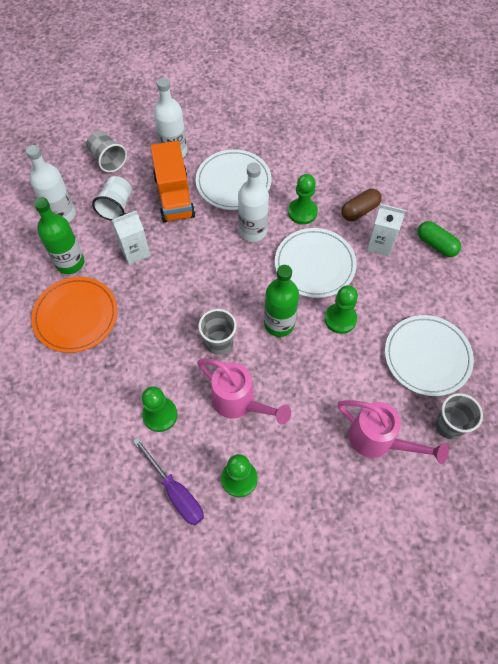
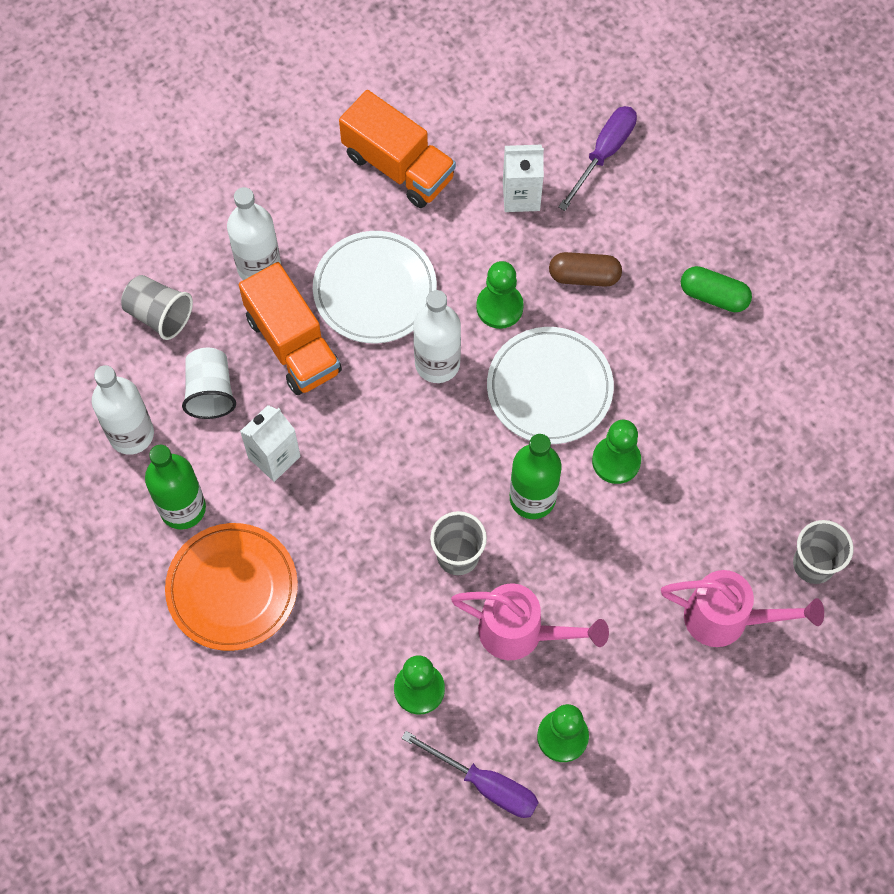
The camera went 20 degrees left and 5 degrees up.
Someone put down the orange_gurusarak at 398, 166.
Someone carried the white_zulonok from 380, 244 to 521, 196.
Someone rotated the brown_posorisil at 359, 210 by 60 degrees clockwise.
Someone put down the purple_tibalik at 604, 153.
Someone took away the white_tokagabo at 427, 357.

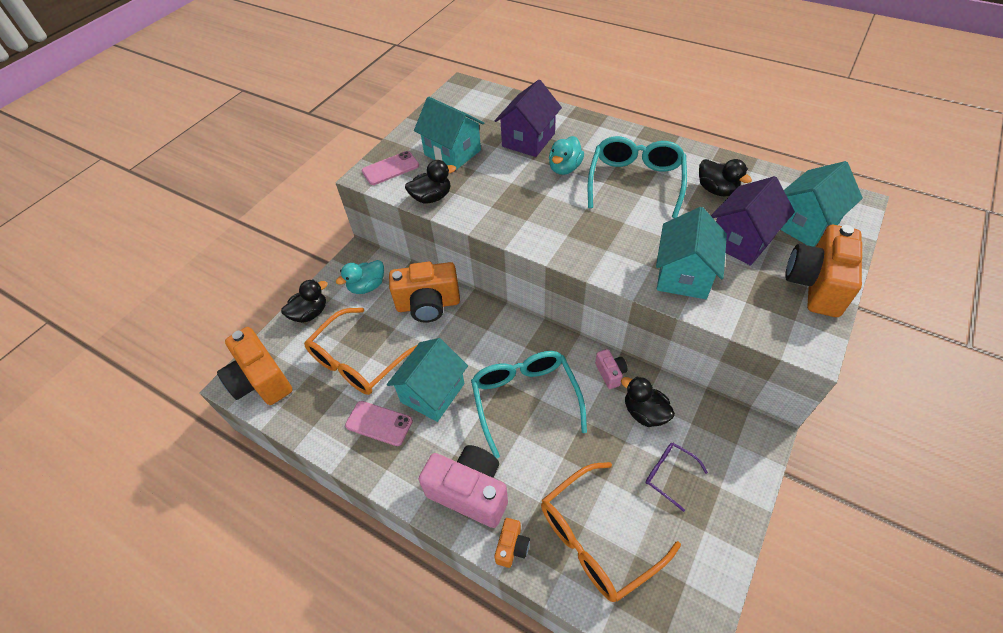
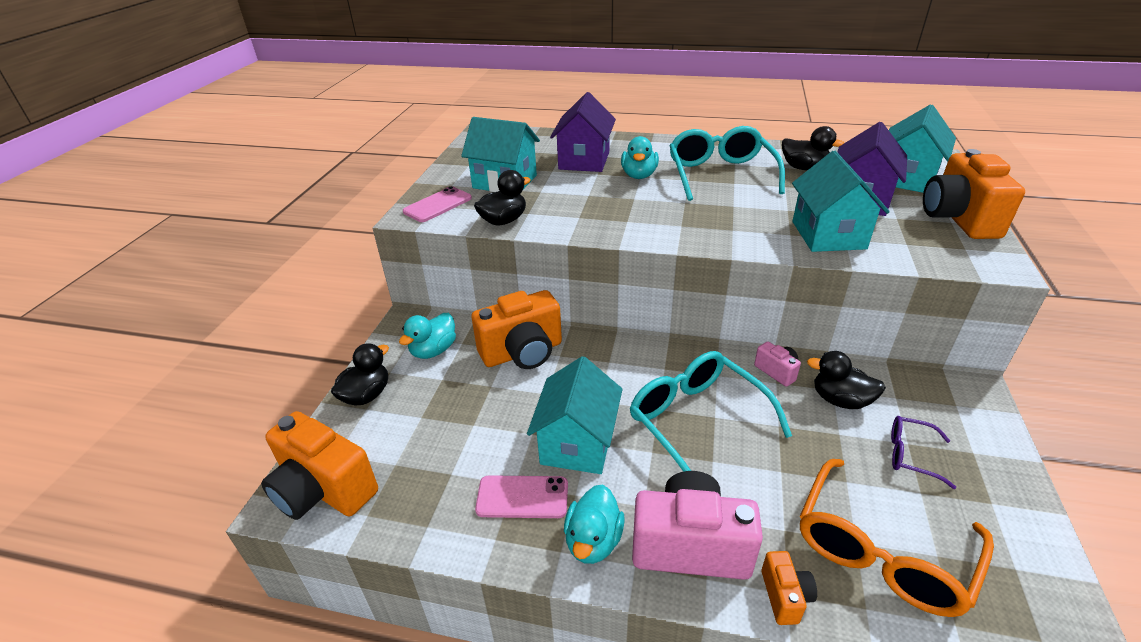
The camera went 20 degrees left and 15 degrees down.
Someone put down the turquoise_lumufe at 593, 541.
Someone took away the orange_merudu at 358, 361.

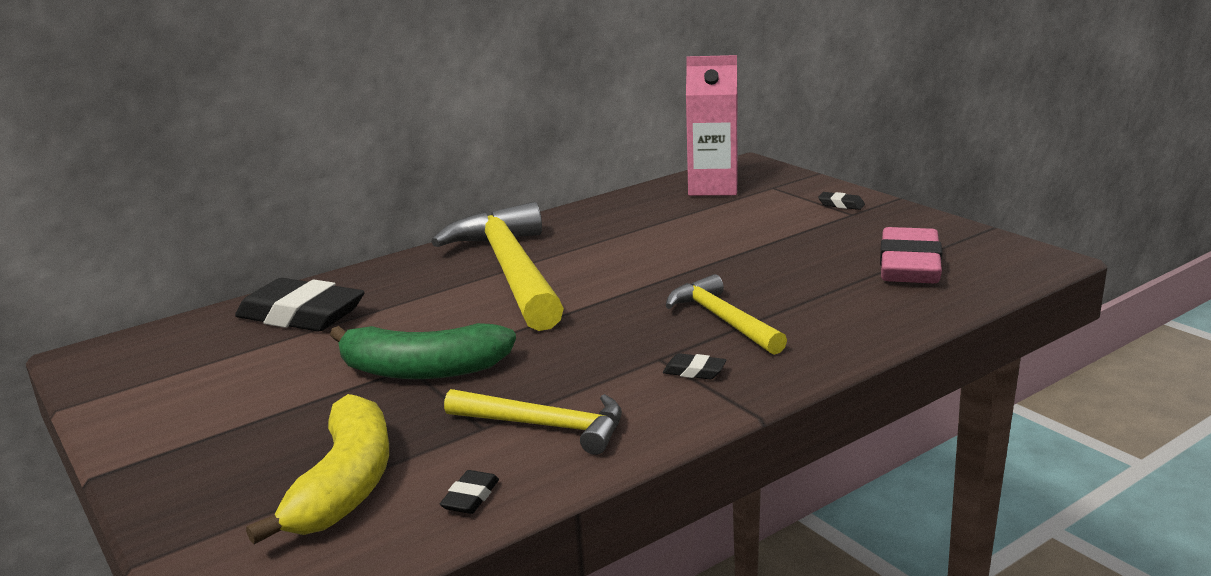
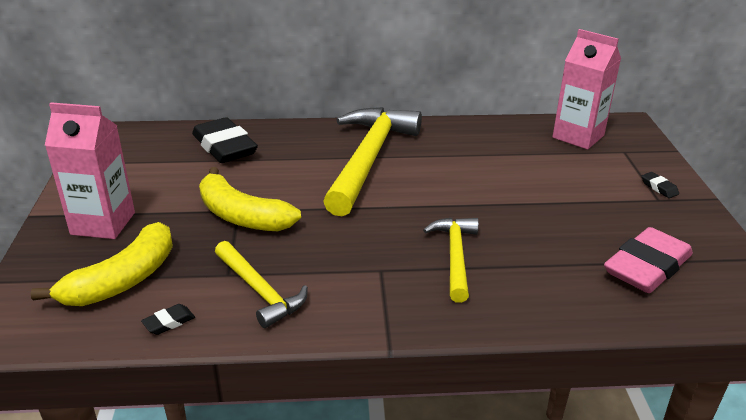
The camera went 30 degrees right and 10 degrees up.
Someone put down the pink_zulonok at 103, 223.
Someone repainted the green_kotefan at 422, 370, which became the yellow_kotefan at 242, 216.
Someone took away the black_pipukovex at 694, 371.

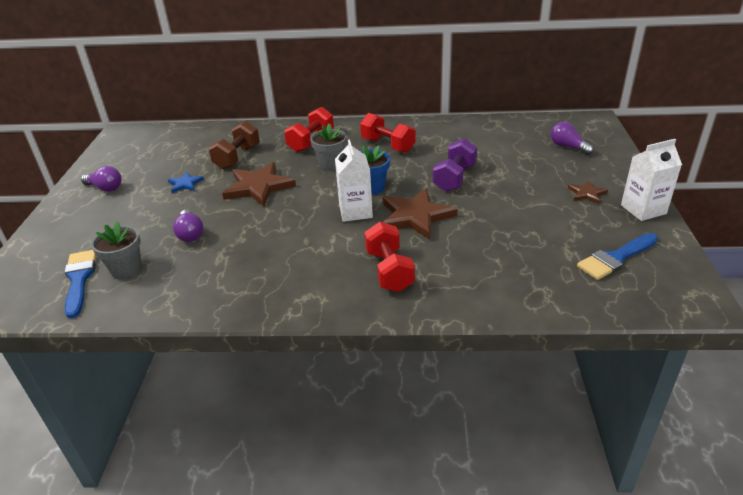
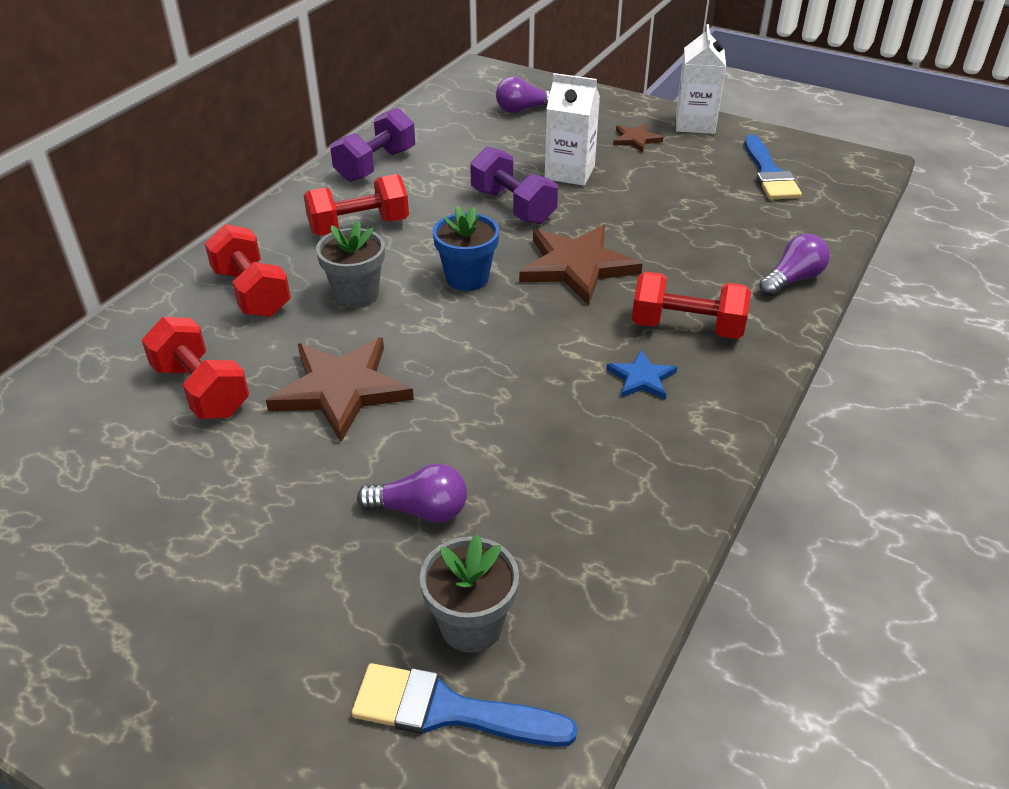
The camera went 65 degrees left and 5 degrees up.
Someone repainted the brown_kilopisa at 237, 157, which became the red_kilopisa at 201, 390.
Someone put down the purple_kilopisa at 376, 165.
Someone carried the white_zulonok from 355, 211 to 569, 172.
Someone carried the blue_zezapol from 185, 184 to 641, 378.
Someone carried the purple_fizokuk from 105, 188 to 792, 279.

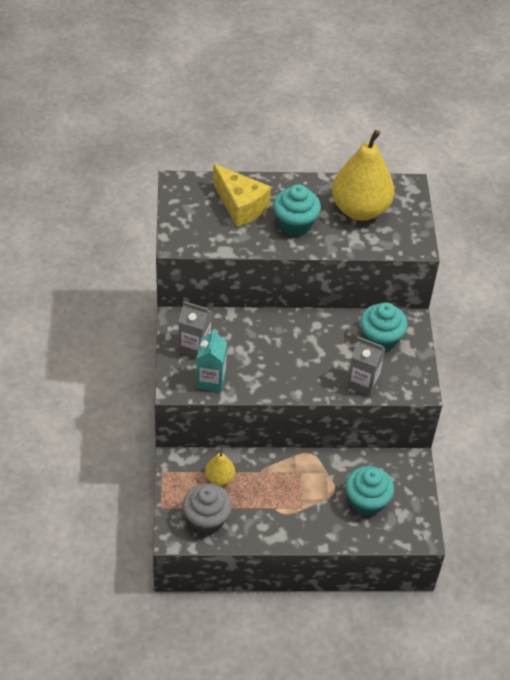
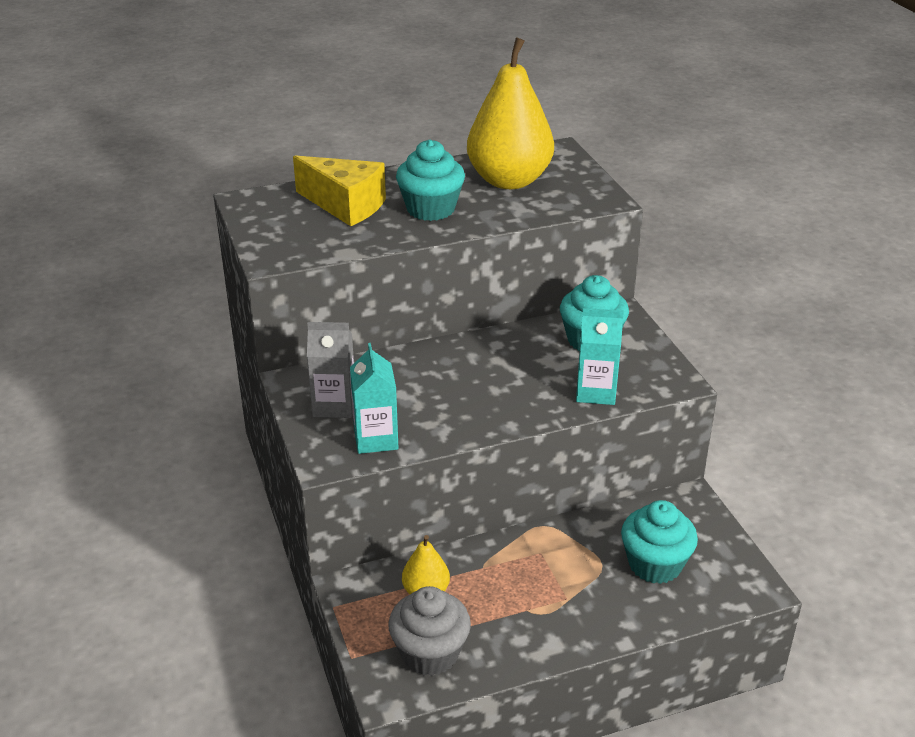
The camera went 15 degrees left and 15 degrees down.
Someone repainted the grey_zulonok at 363, 382, which became the turquoise_zulonok at 595, 392.

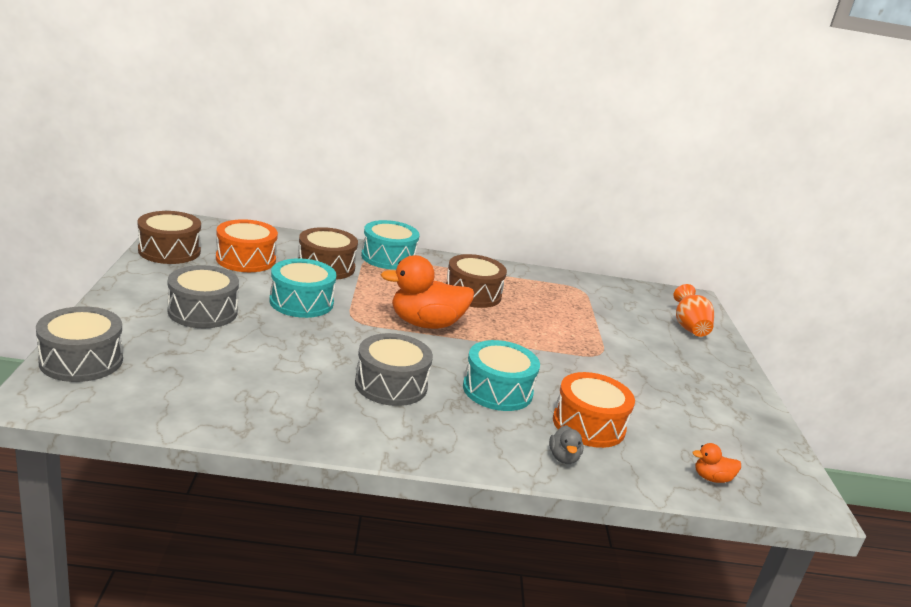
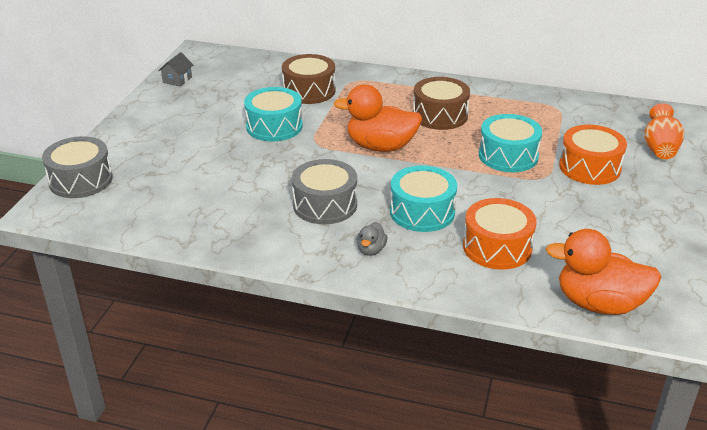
The camera went 20 degrees right and 10 degrees up.
Someone swapped the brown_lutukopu at 169, 251 for the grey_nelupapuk at 177, 80.
Someone carried the grey_lumufe from 563, 458 to 371, 250.
Someone carried the turquoise_lutukopu from 388, 257 to 508, 156.
Someone scaled the orange_lumufe at 711, 478 by 2.23.
Someone carried the orange_lutukopu from 246, 259 to 589, 167.
Someone took away the grey_lutukopu at 203, 311.

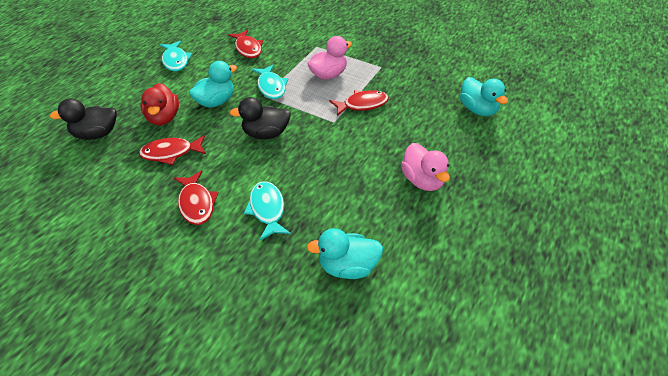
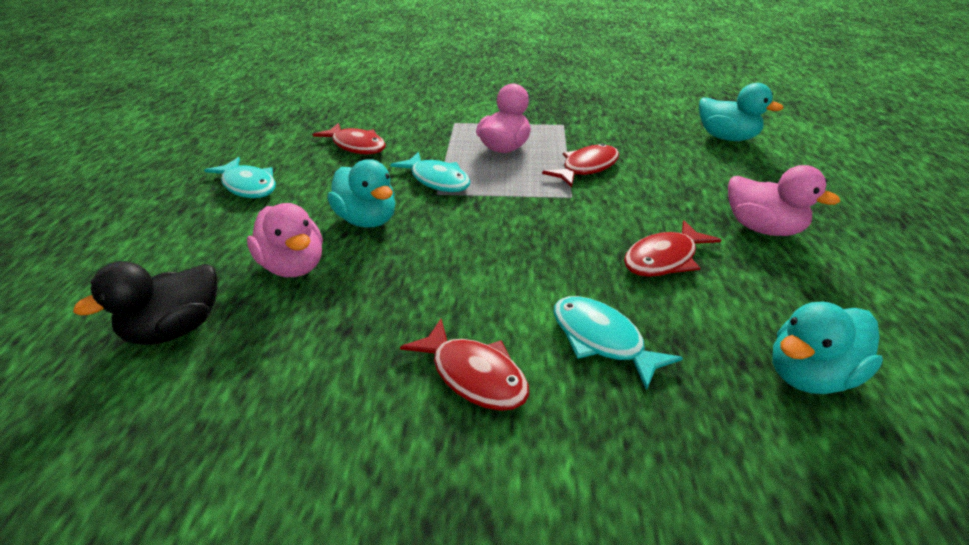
The camera went 25 degrees left and 10 degrees down.
Someone repainted the red_lumufe at 163, 118, which became the pink_lumufe at 293, 266.
Someone rotated the turquoise_lumufe at 216, 102 by 120 degrees clockwise.
Someone carried the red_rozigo from 171, 153 to 664, 259.
Someone took away the black_lumufe at 265, 134.

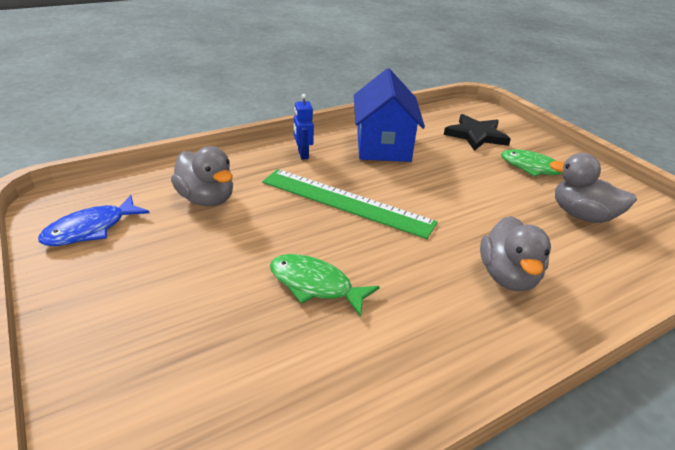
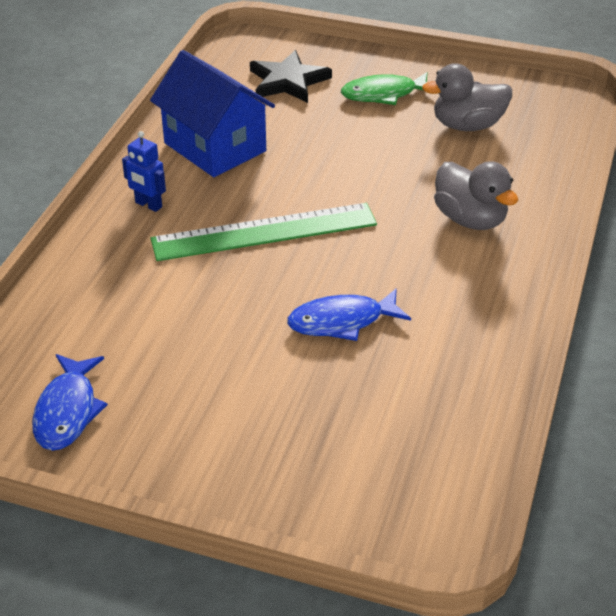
The camera went 40 degrees left and 5 degrees up.
Someone repainted the green_rozigo at 315, 285, which became the blue_rozigo at 342, 321.
Someone took away the grey_lumufe at 206, 199.

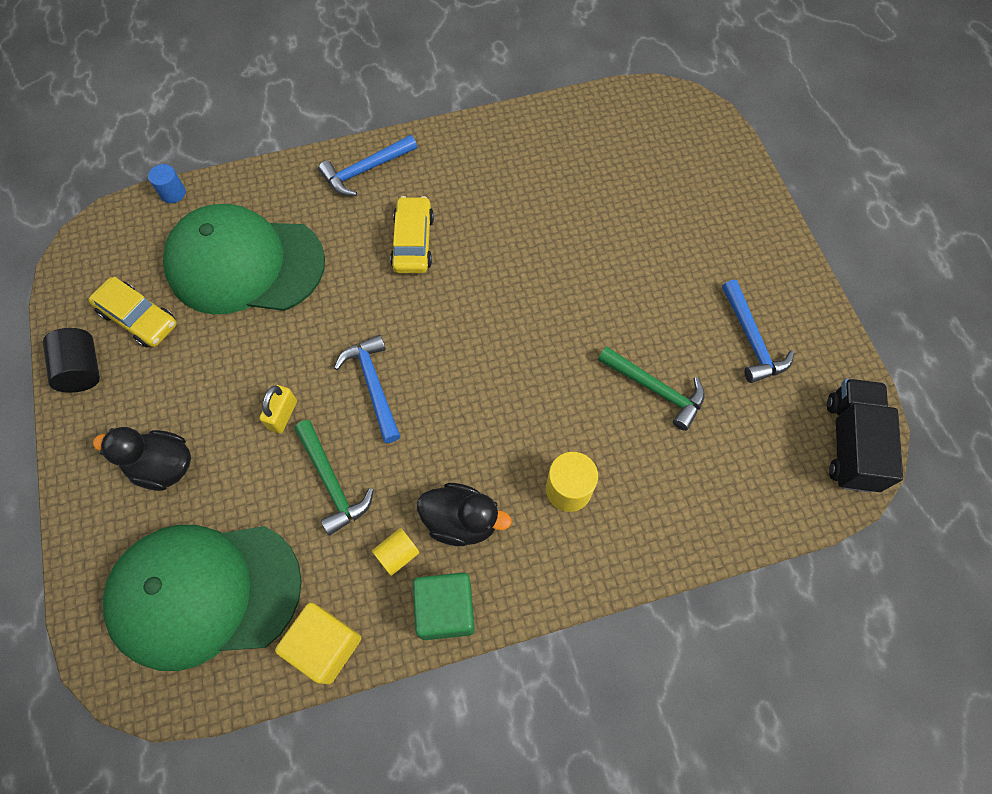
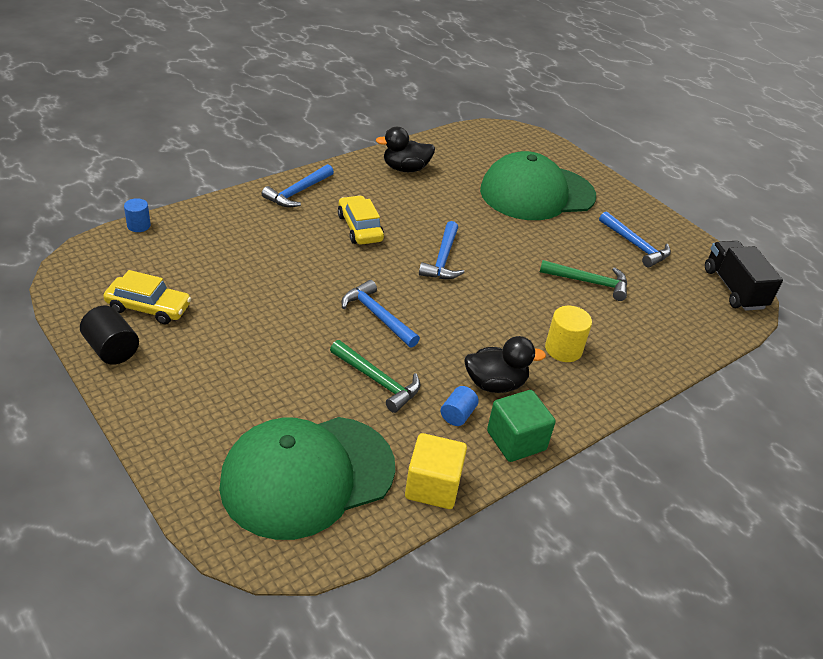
The camera went 25 degrees left and 25 degrees down.
Someone carried the black_lumufe from 163, 466 to 405, 169.
Someone put down the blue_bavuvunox at 443, 259.
Someone repainted the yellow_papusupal at 397, 554, which became the blue_papusupal at 457, 415.
Someone carried the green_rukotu from 245, 264 to 537, 193.
Someone took away the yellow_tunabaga at 283, 415.

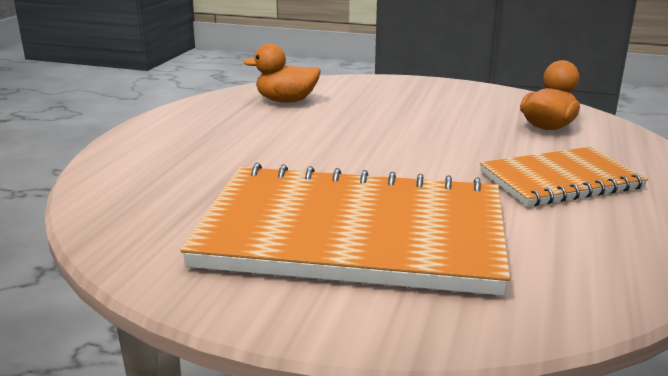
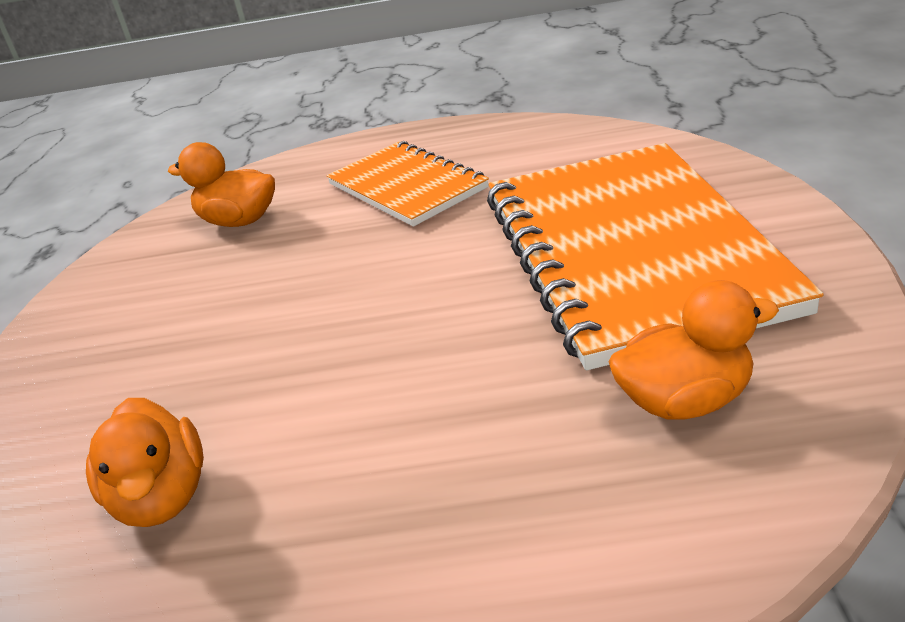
The camera went 105 degrees left and 10 degrees up.
Someone put down the orange_lumufe at 685, 401.

